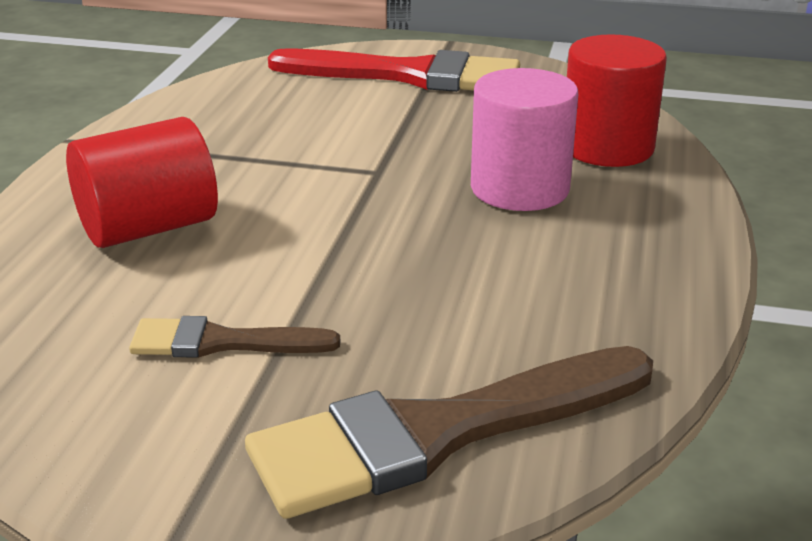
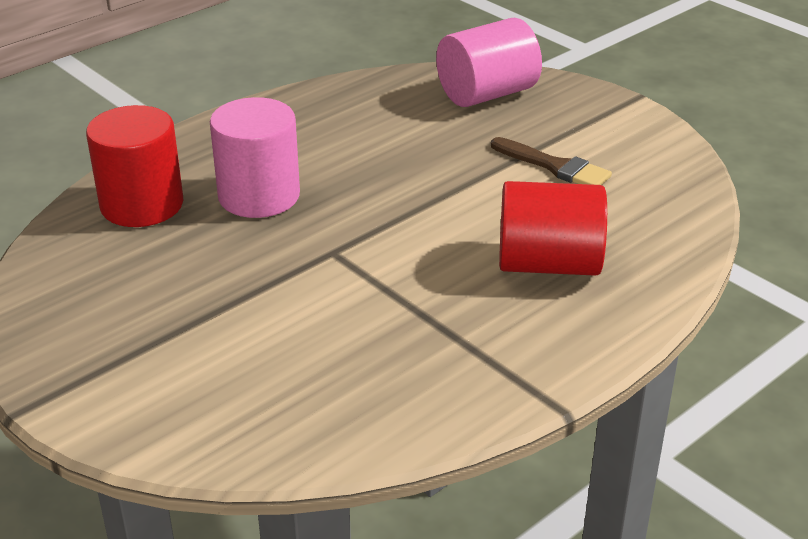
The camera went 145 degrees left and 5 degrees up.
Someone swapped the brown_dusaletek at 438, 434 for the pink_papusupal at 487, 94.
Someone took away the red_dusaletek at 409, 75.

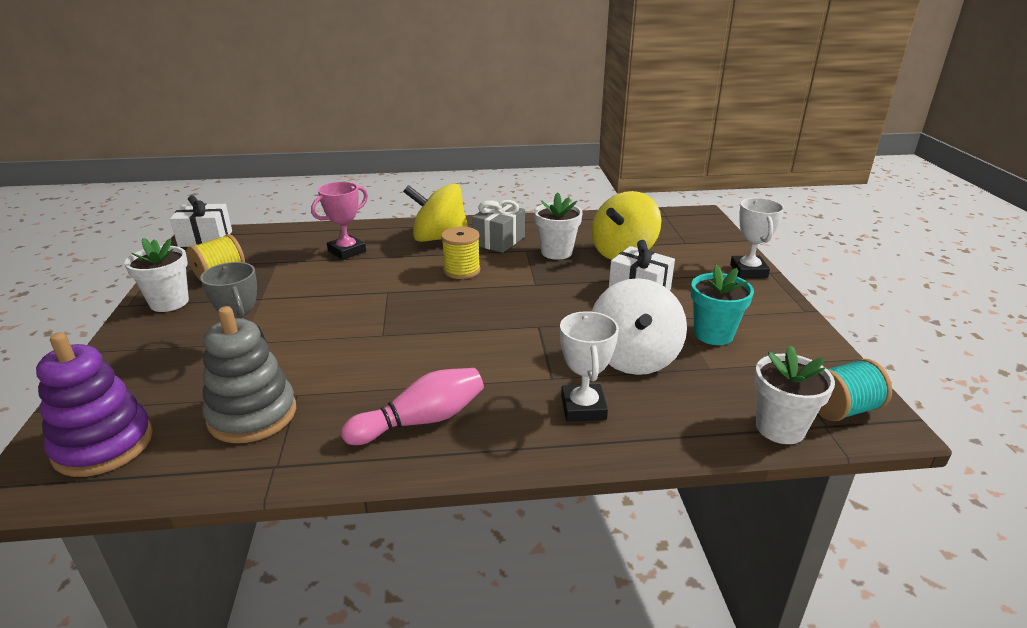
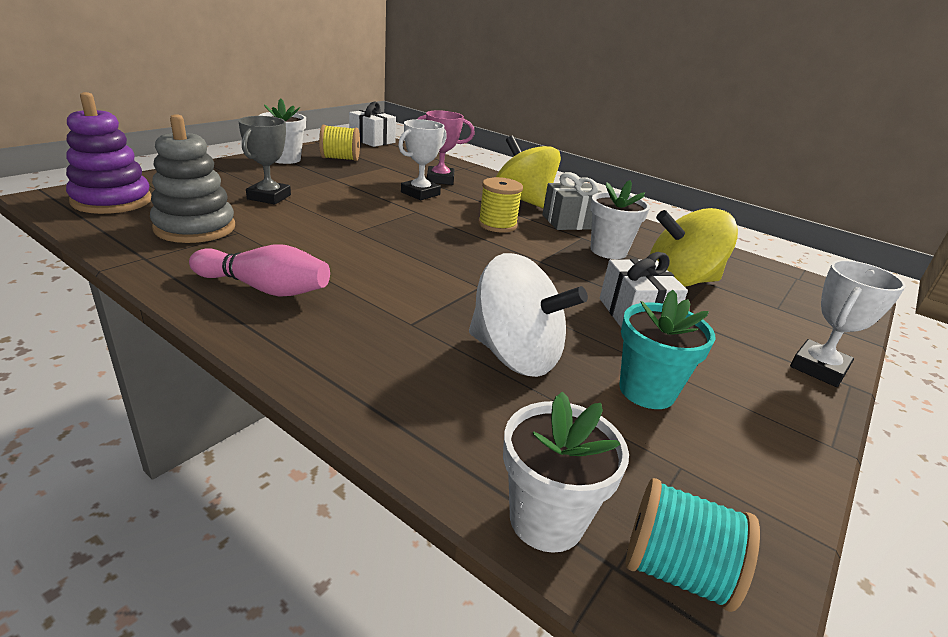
The camera went 40 degrees right and 0 degrees up.
Someone carried the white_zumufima from 583, 407 to 420, 193.
Someone rotated the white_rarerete at 634, 358 by 105 degrees counterclockwise.

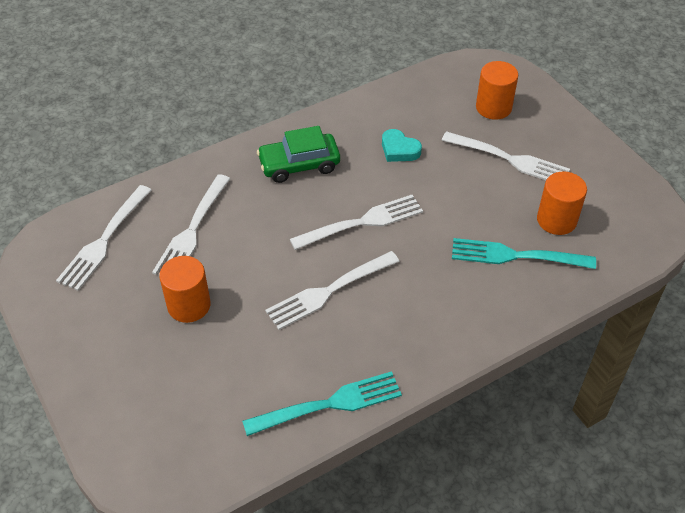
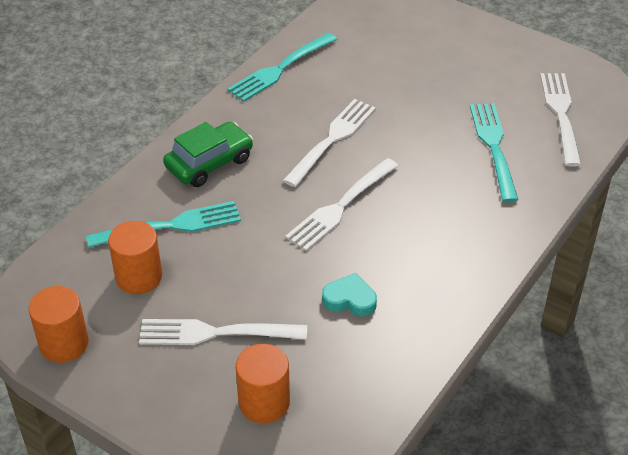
The camera went 155 degrees right and 5 degrees down.
Someone carried the orange_papusupal from 189, 305 to 64, 343.
Someone carried the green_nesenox from 299, 164 to 209, 163.
Someone repainted the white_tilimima at 192, 229, which became the turquoise_tilimima at 494, 148.

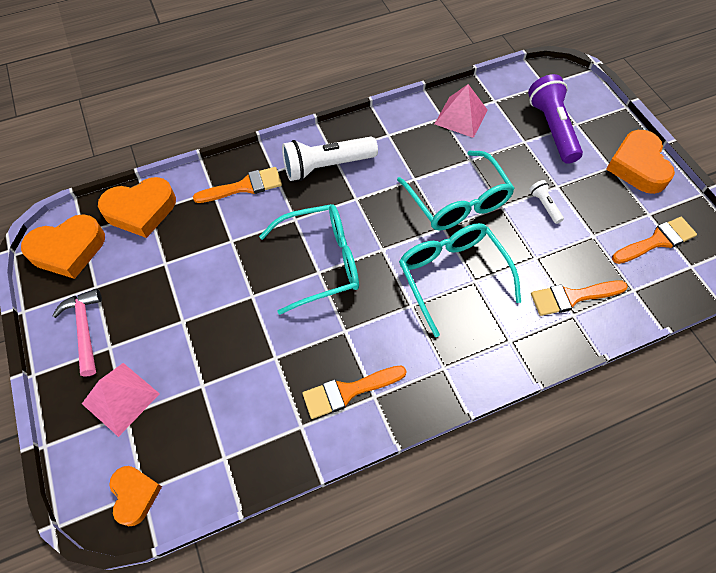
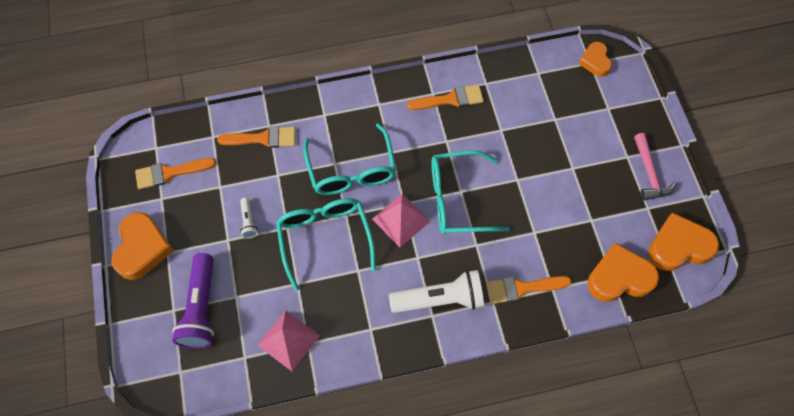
The camera went 170 degrees left and 5 degrees up.
Someone carried the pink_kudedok from 120, 398 to 401, 220.

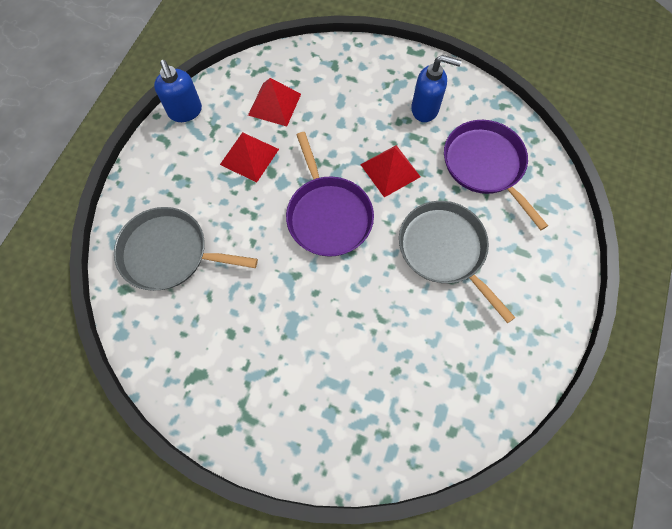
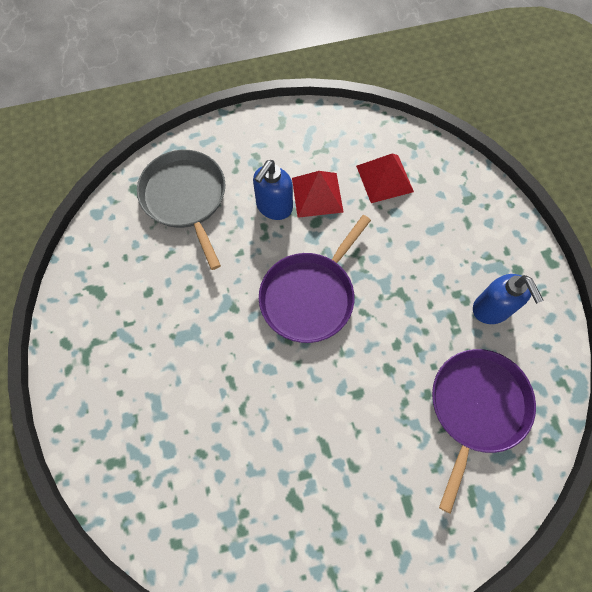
The camera went 55 degrees right and 0 degrees up.
Someone carried the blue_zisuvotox from 185, 112 to 274, 207.
Someone took away the red_kudedok at 390, 170.
Someone took away the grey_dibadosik at 444, 250.

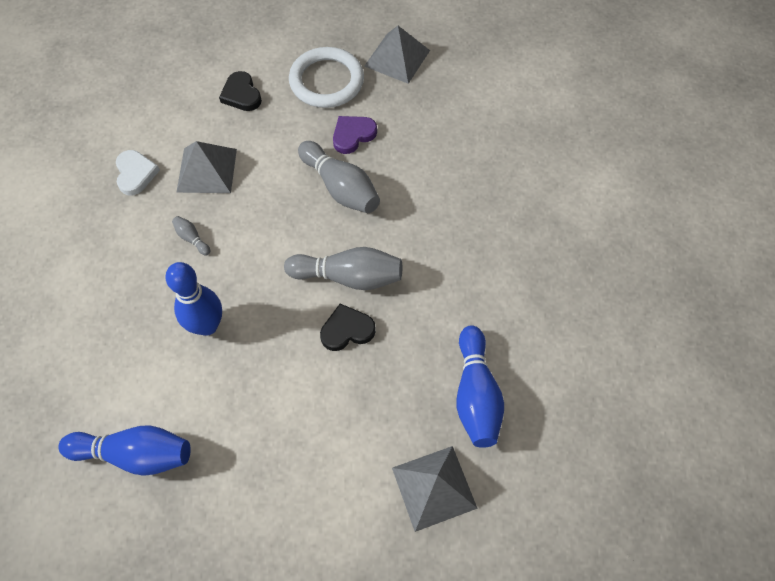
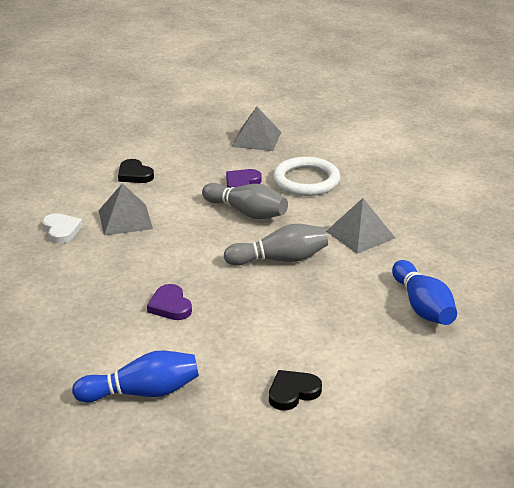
The camera went 15 degrees left and 30 degrees down.
Someone swapped the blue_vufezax at 207, 325 for the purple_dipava at 170, 306.
Someone carried the black_dipava from 347, 330 to 293, 392.
Someone carried the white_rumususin from 326, 81 to 306, 180.
Someone carried the grey_kudedok from 434, 488 to 360, 234.
Someone took away the grey_vufezax at 192, 238.

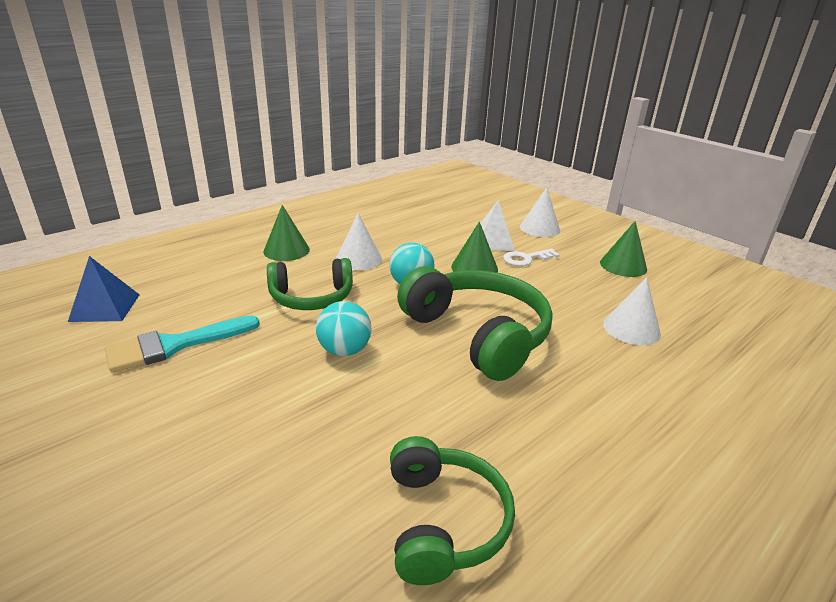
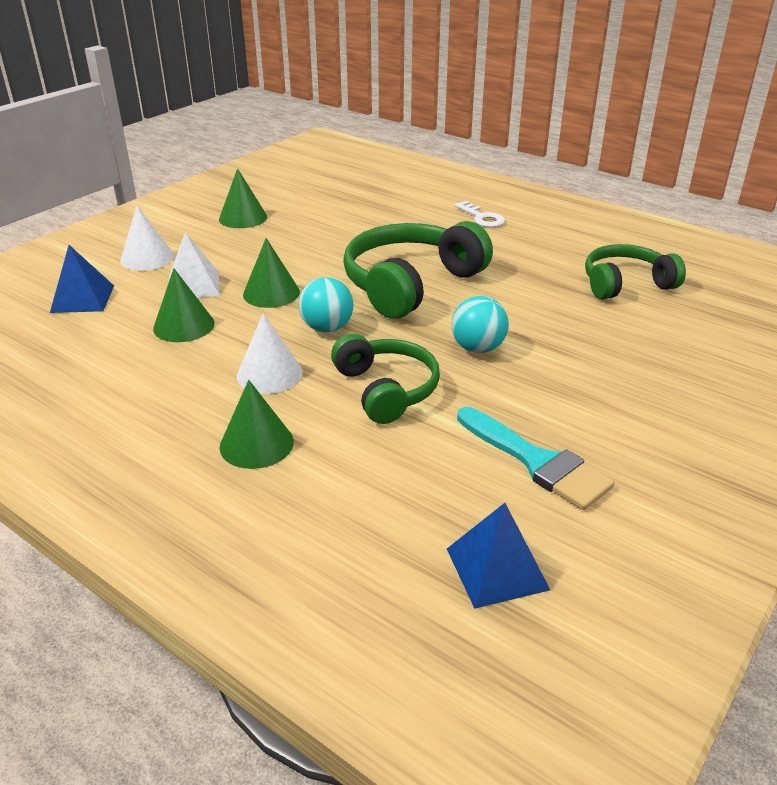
The camera went 100 degrees left and 5 degrees up.
Someone put down the blue_kudedok at 83, 299.
Someone put down the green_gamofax at 184, 326.
Someone carried the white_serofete from 526, 259 to 482, 218.
Someone took away the white_gamofax at 631, 328.

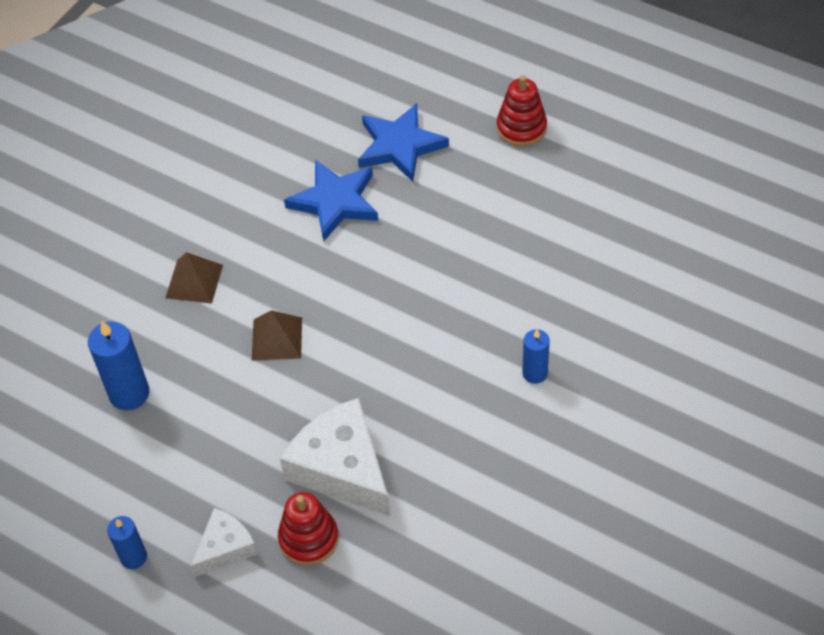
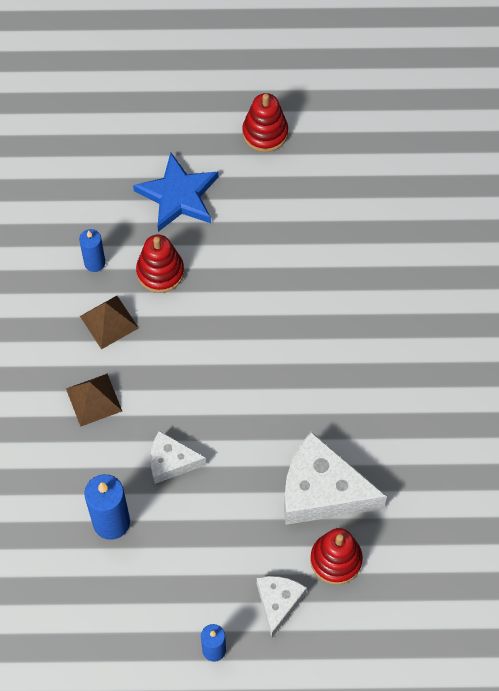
The camera went 35 degrees left and 10 degrees up.
Someone carried the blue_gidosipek from 535, 373 to 94, 263.
Someone carried the brown_kudedok from 276, 338 to 109, 322.
Someone swapped the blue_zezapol at 335, 202 for the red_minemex at 160, 272.
Someone put down the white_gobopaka at 171, 462.

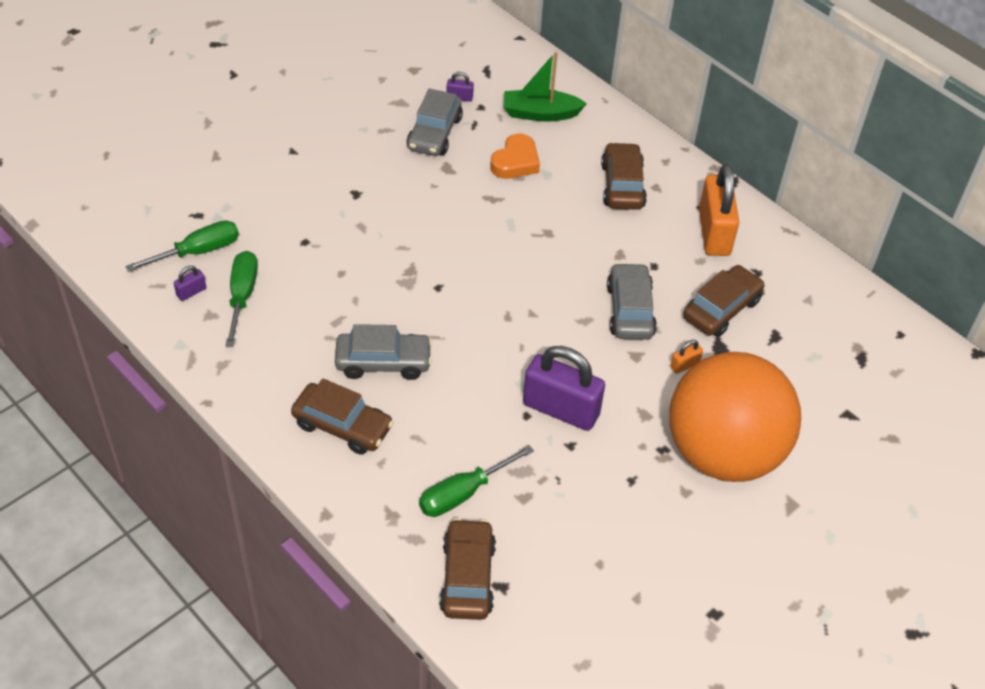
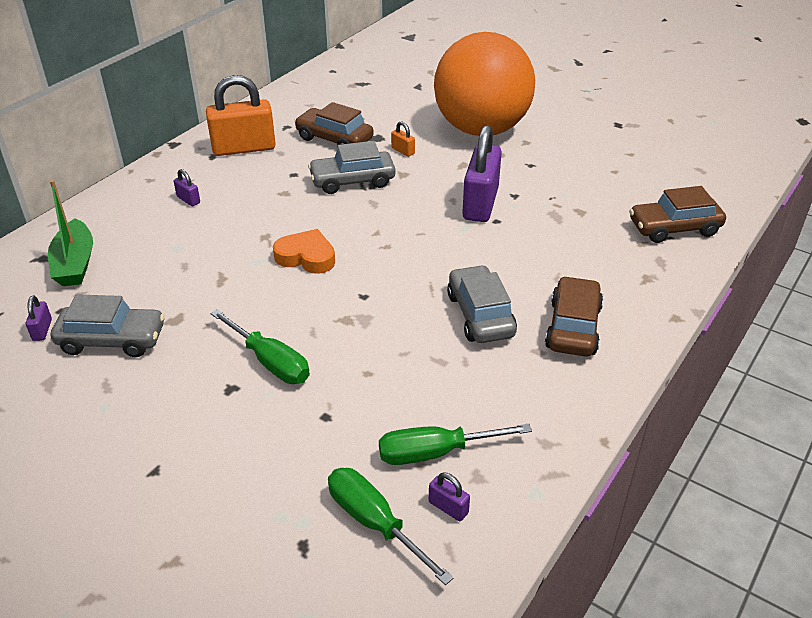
The camera went 100 degrees left and 10 degrees down.
Someone swapped the brown_nesenox at 622, 185 for the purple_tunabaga at 188, 200.
Someone carried the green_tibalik from 463, 493 to 270, 362.
Someone carried the orange_dipava from 515, 162 to 306, 257.

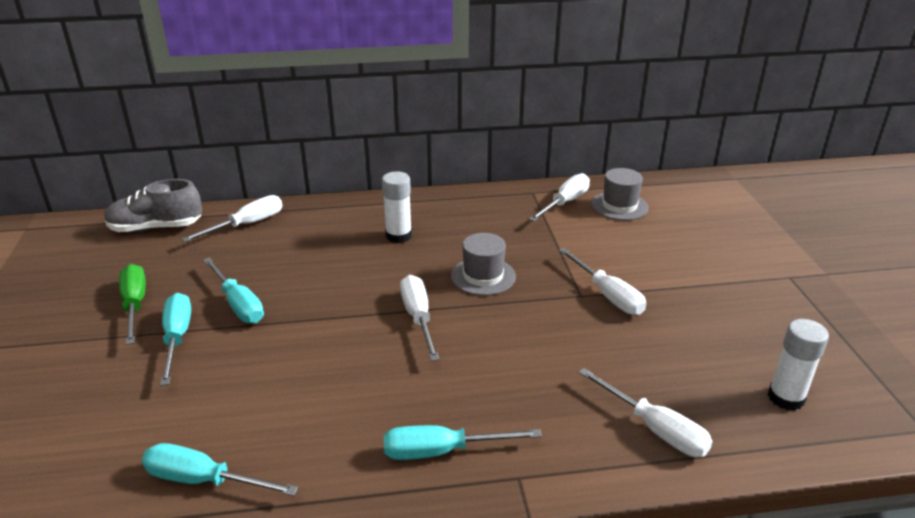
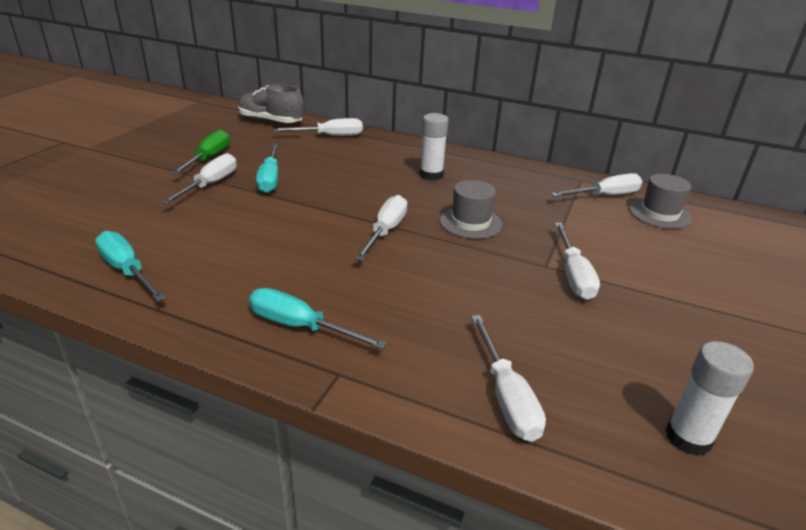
The camera went 30 degrees right and 0 degrees up.
Someone repainted the turquoise_tibalik at 177, 338, which became the white_tibalik at 210, 184.

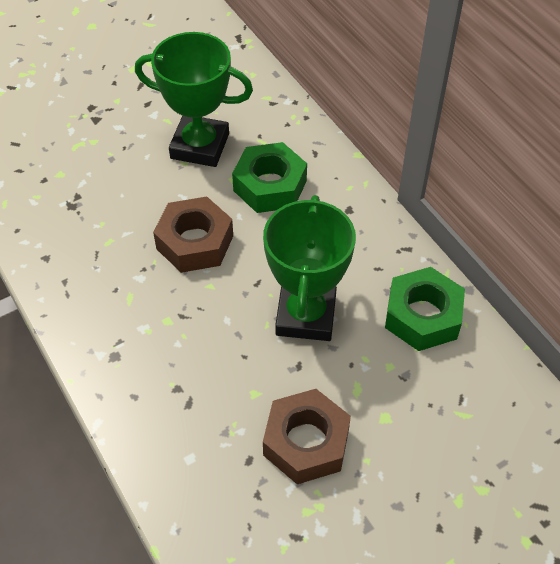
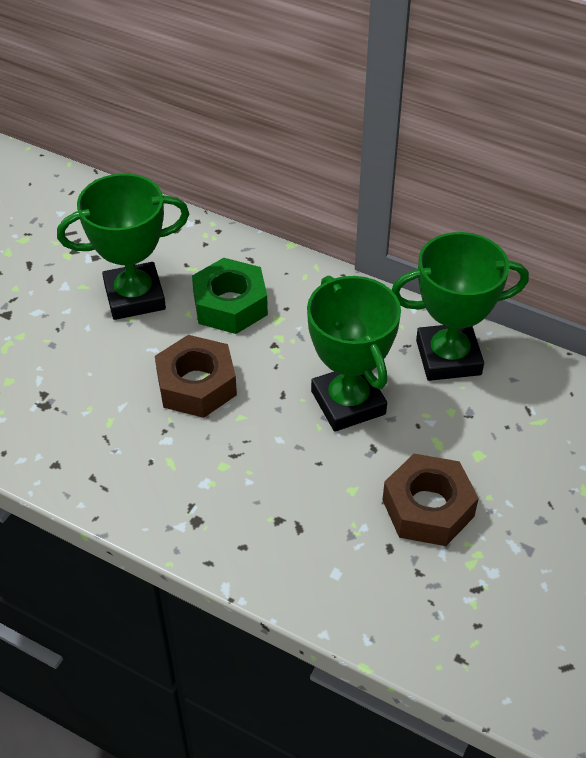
The camera went 30 degrees left and 5 degrees down.
Someone swapped the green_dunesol at 422, 316 for the green_zumufima at 448, 357.

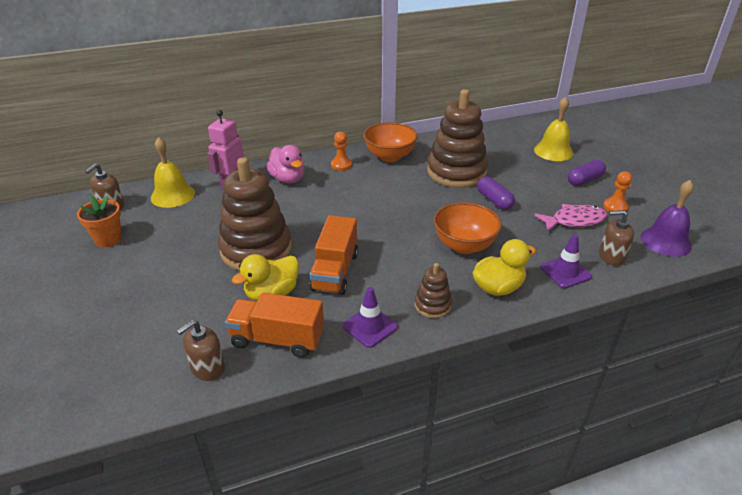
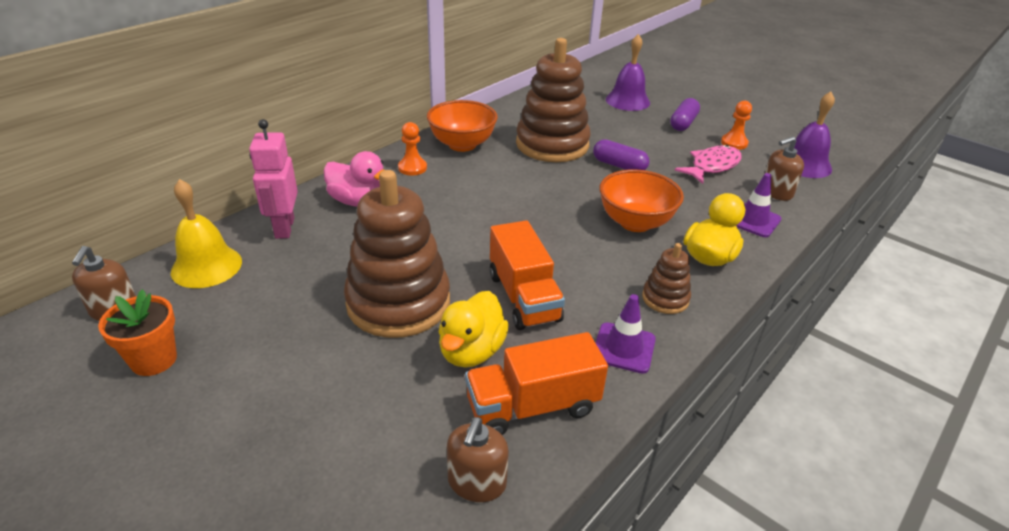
The camera went 30 degrees left and 0 degrees up.
Someone repainted the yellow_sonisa at 553, 151, which became the purple_sonisa at 627, 101.

